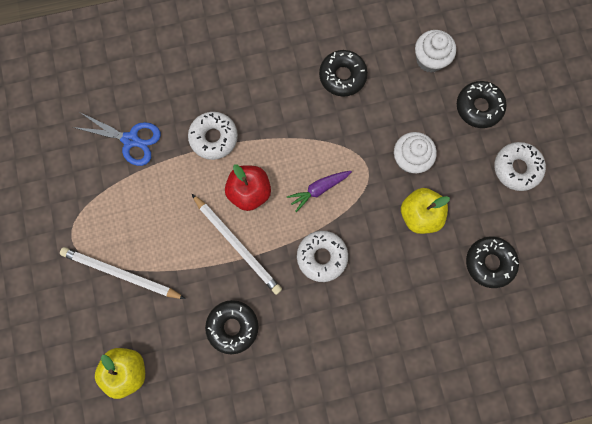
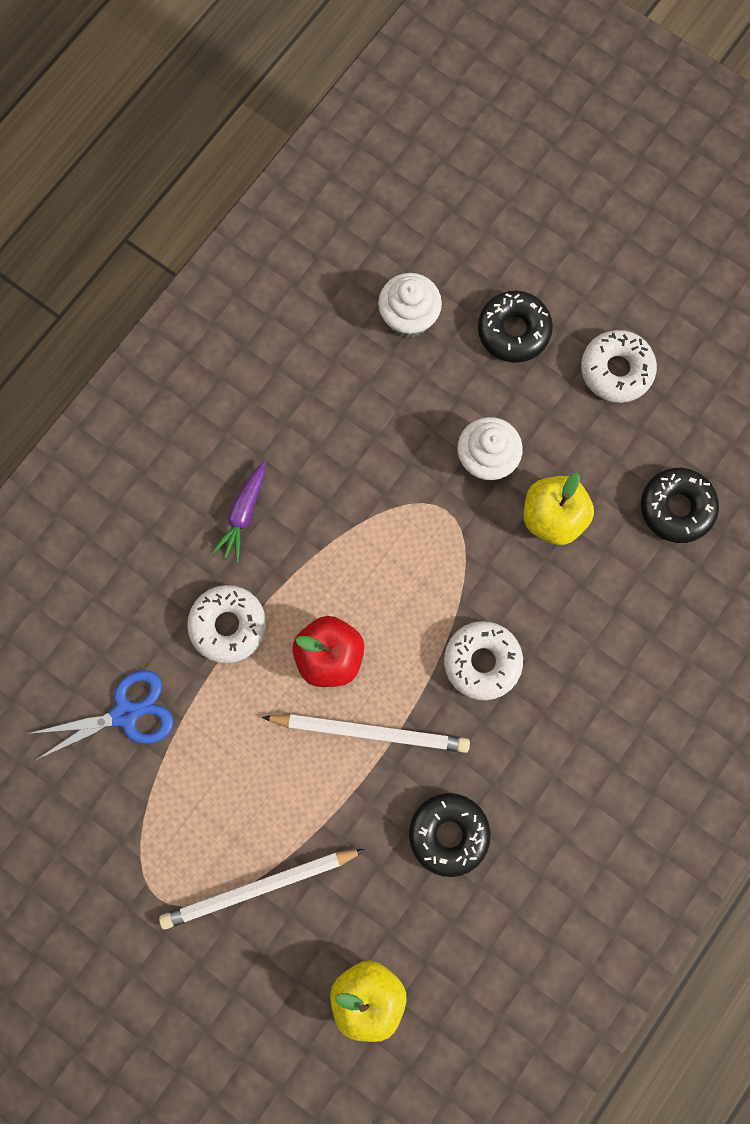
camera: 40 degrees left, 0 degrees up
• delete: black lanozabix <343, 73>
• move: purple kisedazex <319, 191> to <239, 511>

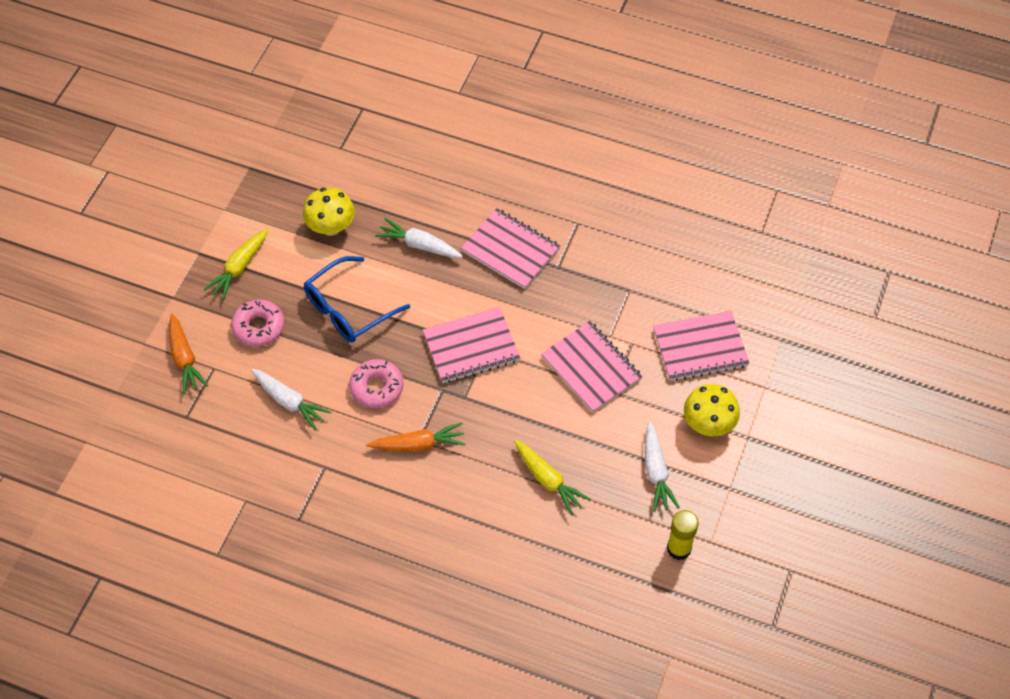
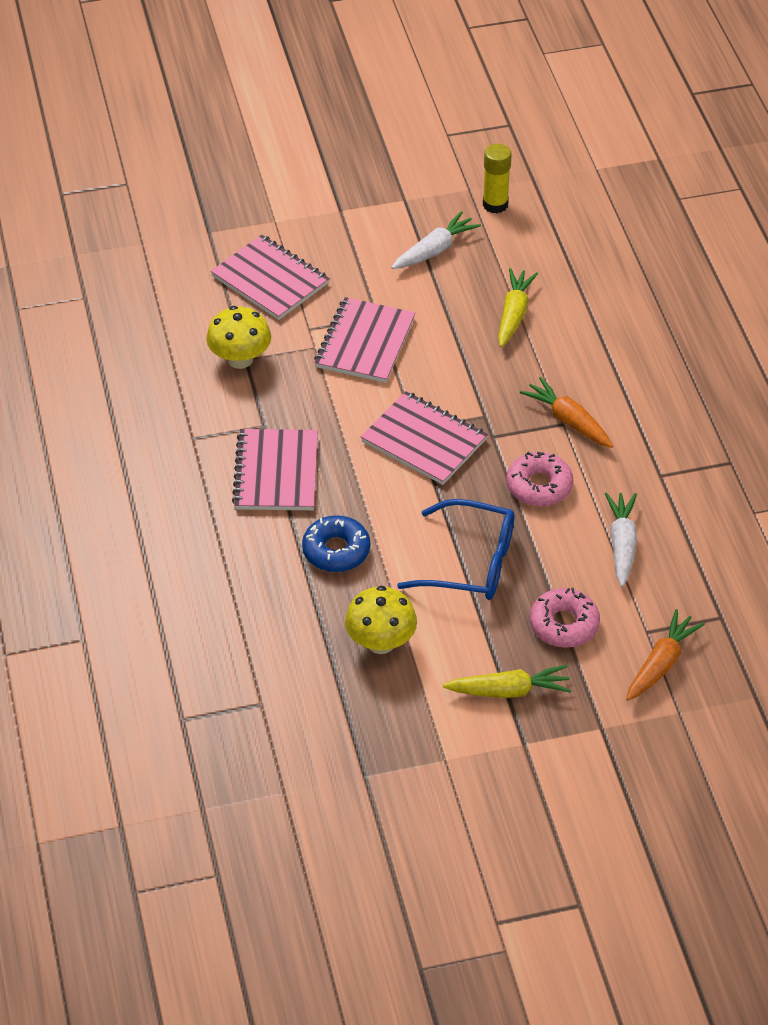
camera: 125 degrees left, 10 degrees down
• move: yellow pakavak <712, 410> to <238, 337>
• replace: white kisedazex <419, 238> to blue lanozabix <336, 543>

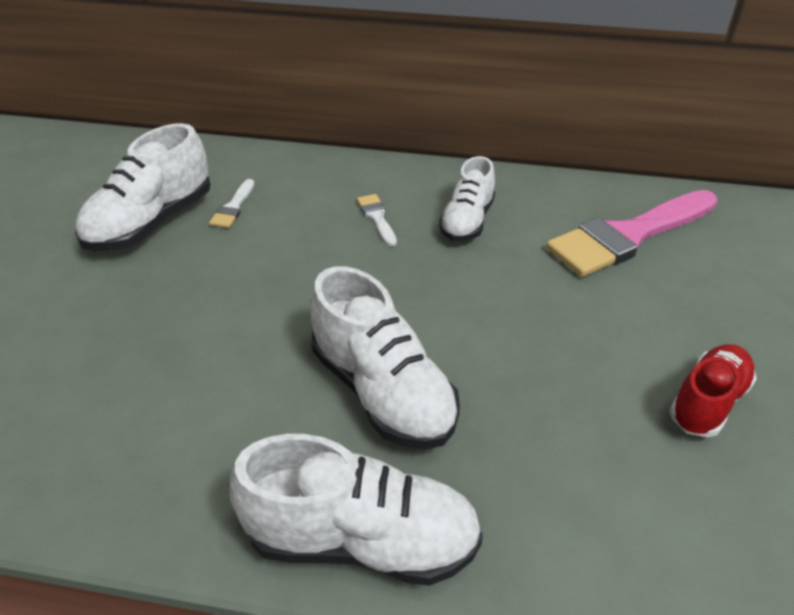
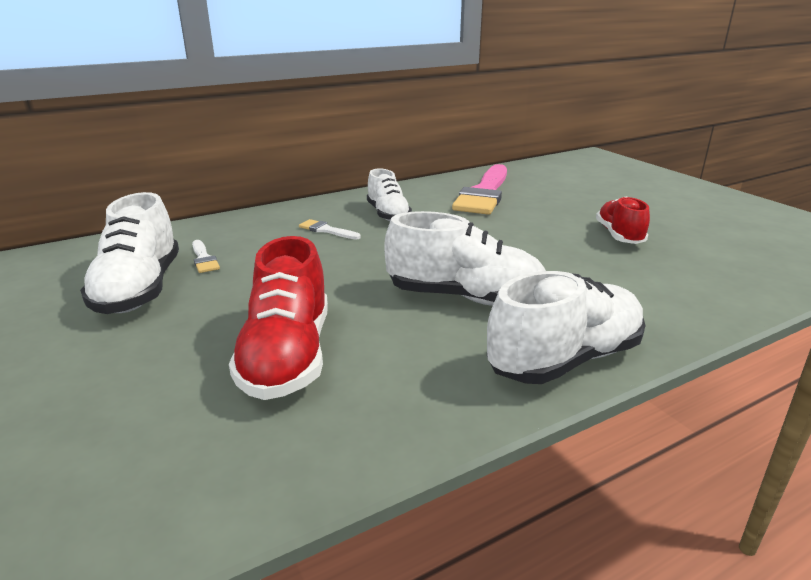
camera: 40 degrees left, 15 degrees down
• insert: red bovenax <278, 318>

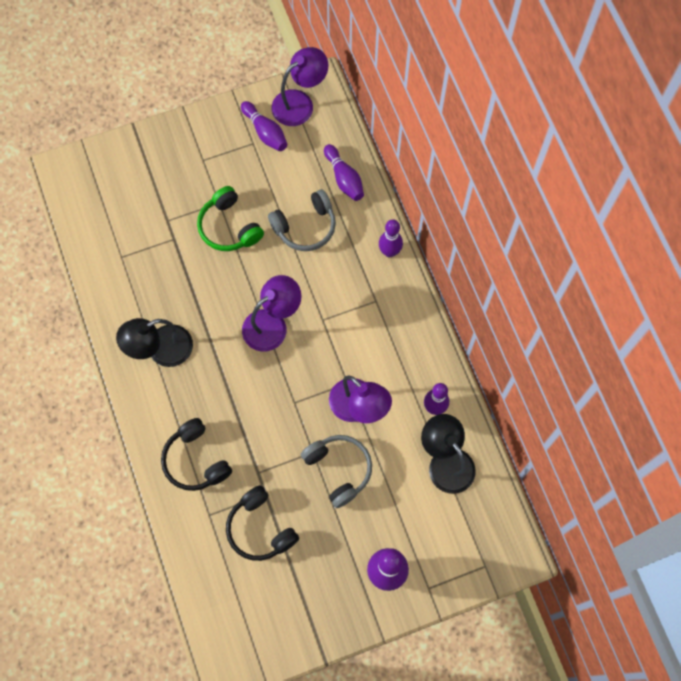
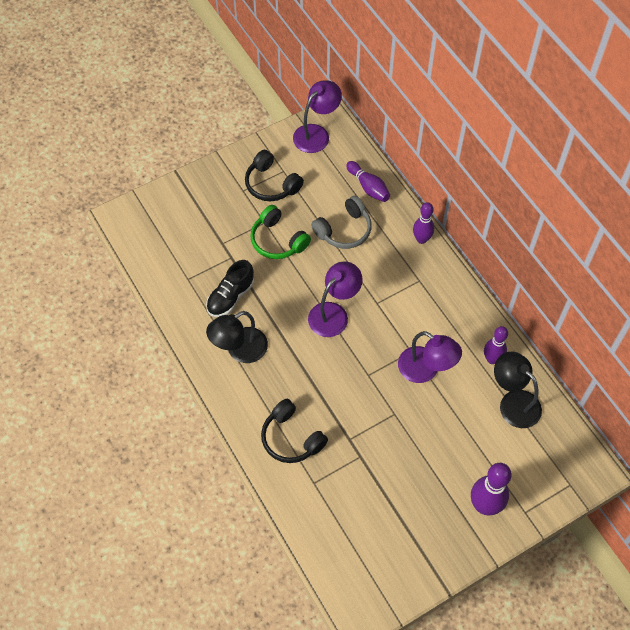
camera: 10 degrees left, 10 degrees down
• delete: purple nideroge <264, 126>
• delete: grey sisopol <336, 471>
• insert: black bovenax <230, 288>
• move: black sisopol <262, 523> to <274, 175>

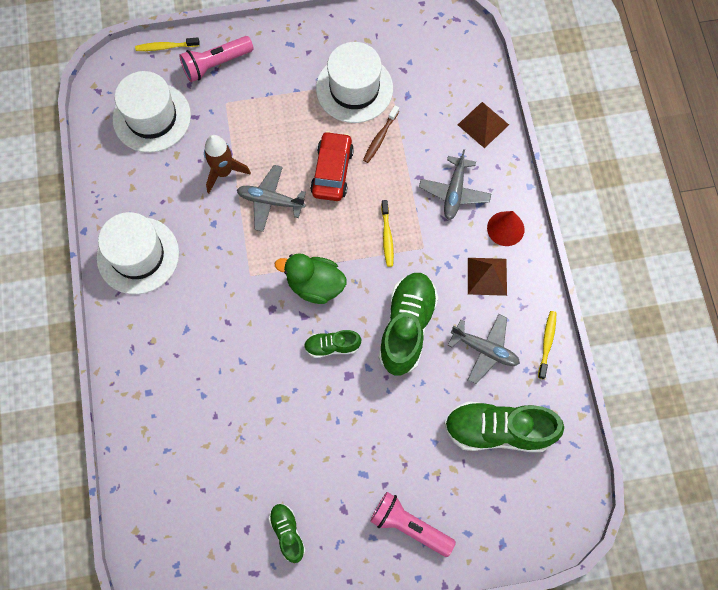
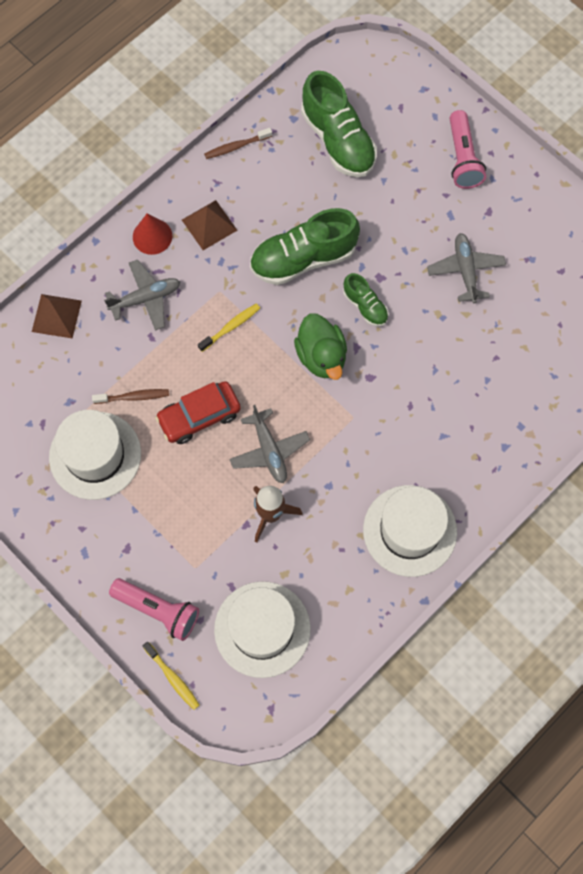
camera: 125 degrees left, 0 degrees up
• delete: green bovenax <286, 533>
• move: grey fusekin <484, 349> to <466, 268>
• recolor: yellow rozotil <547, 345> to brown rozotil <238, 143>

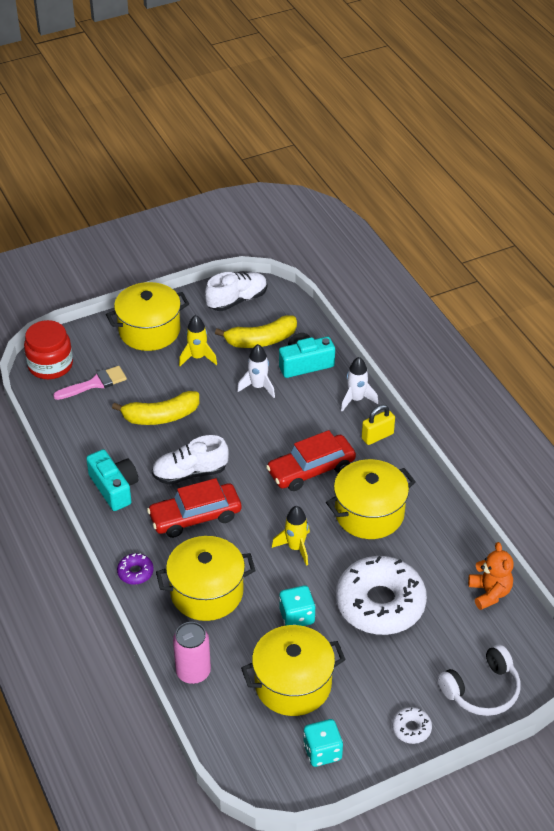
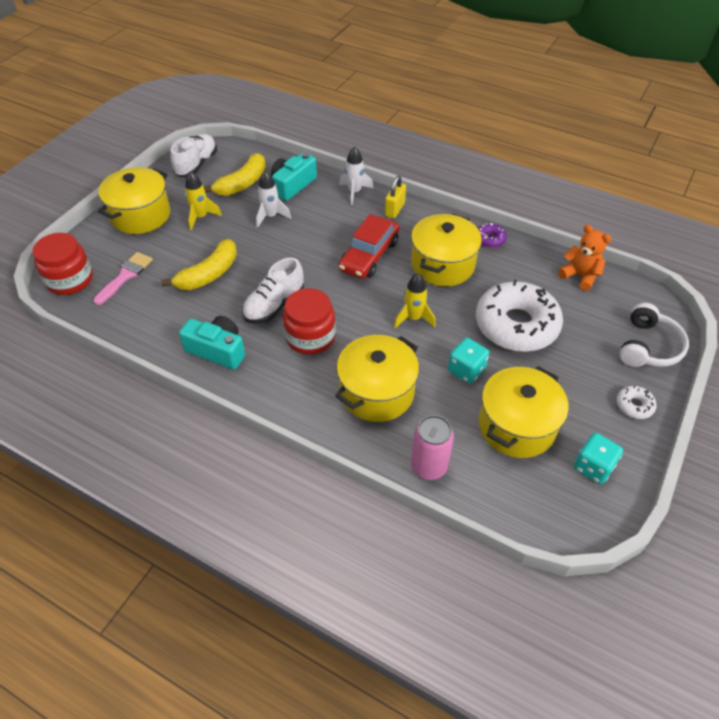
camera: 35 degrees left, 5 degrees up
• move: purple lanozabix <135, 569> to <492, 235>
• replace: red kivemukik <194, 508> to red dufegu <309, 321>

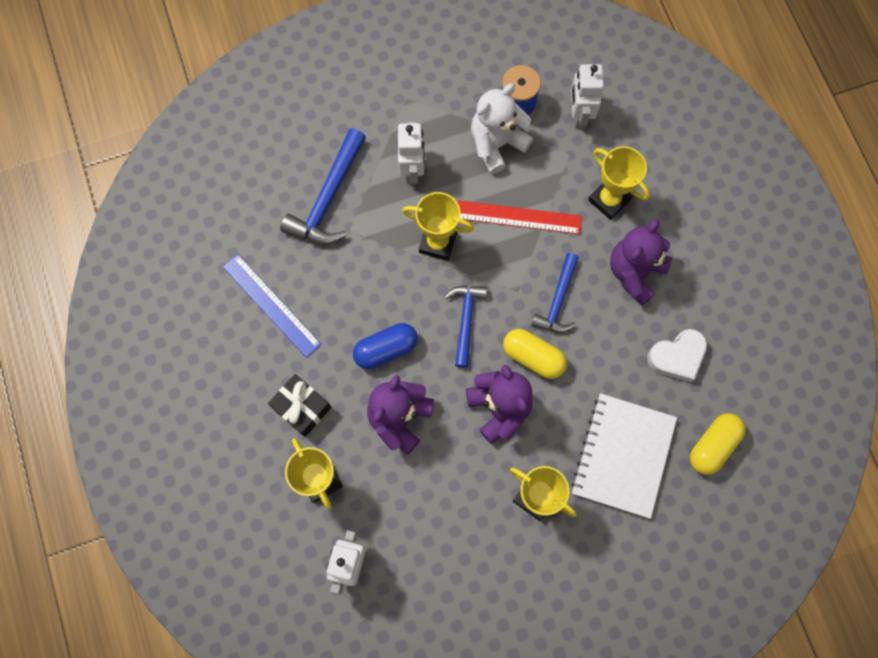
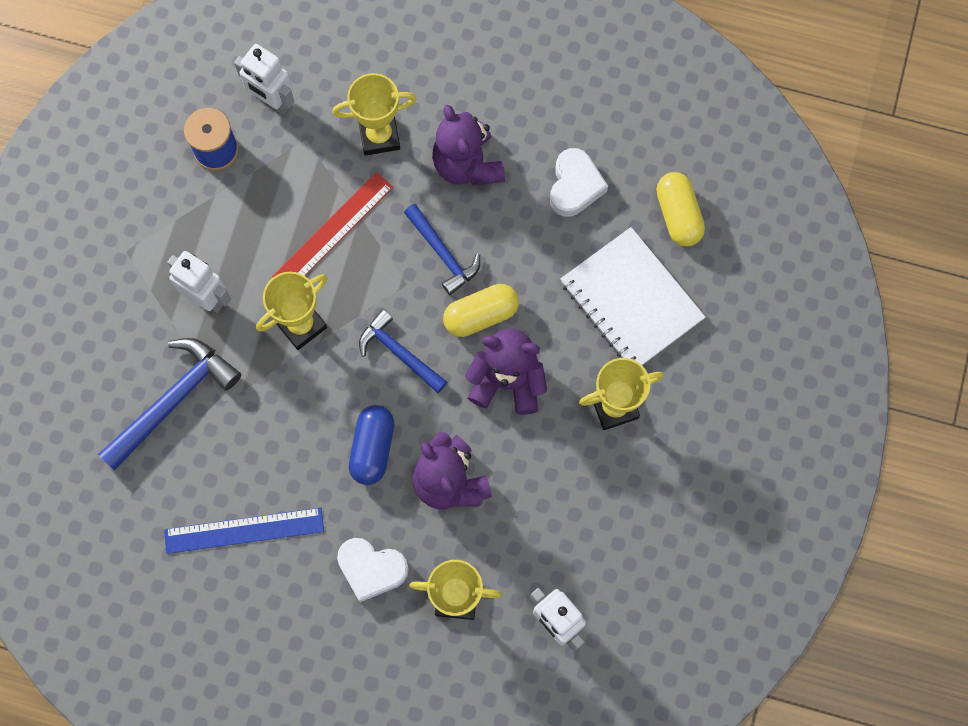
camera: 55 degrees left, 0 degrees up
• delete: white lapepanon <502, 129>
• replace: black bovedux <299, 405> to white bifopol <373, 570>
• rotate: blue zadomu <323, 186> = <169, 404> 105 degrees counterclockwise

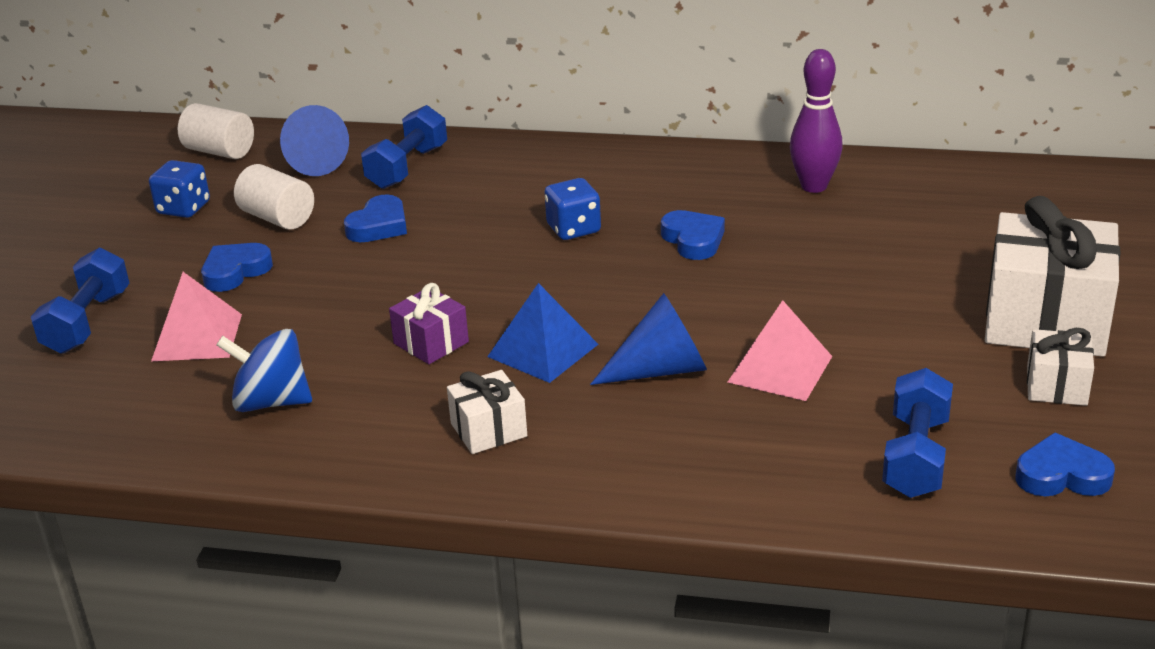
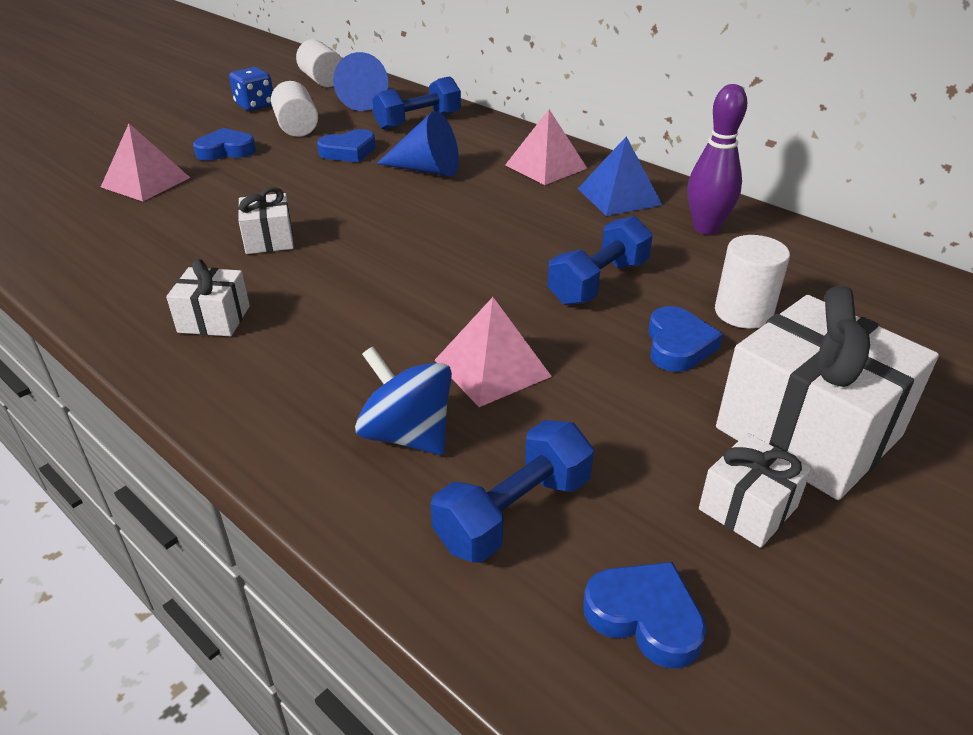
camera: 30 degrees right, 5 degrees up
• delete: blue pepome <572, 209>
• insert: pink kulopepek <546, 147>
• insert: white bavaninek <752, 282>
• move: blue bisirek <80, 301> to <600, 260>
• move: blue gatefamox <264, 370> to <403, 400>
• move: blue kulopepek <542, 333> to <620, 176>
• move: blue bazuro <648, 339> to <417, 143>
• move: blue bifopol <693, 235> to <685, 339>
• recolor: purple bovedux <429, 323> to white bovedux <266, 220>

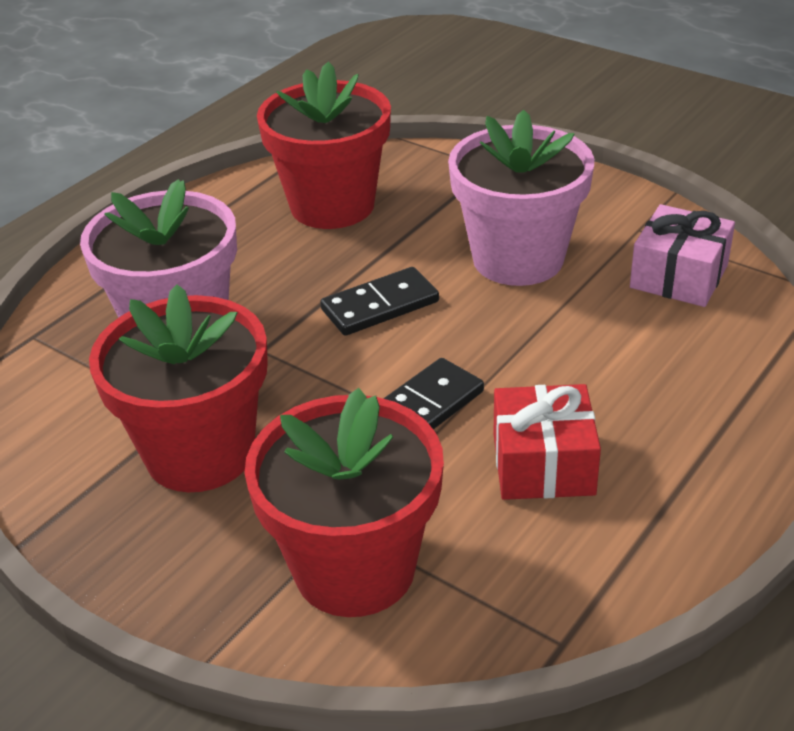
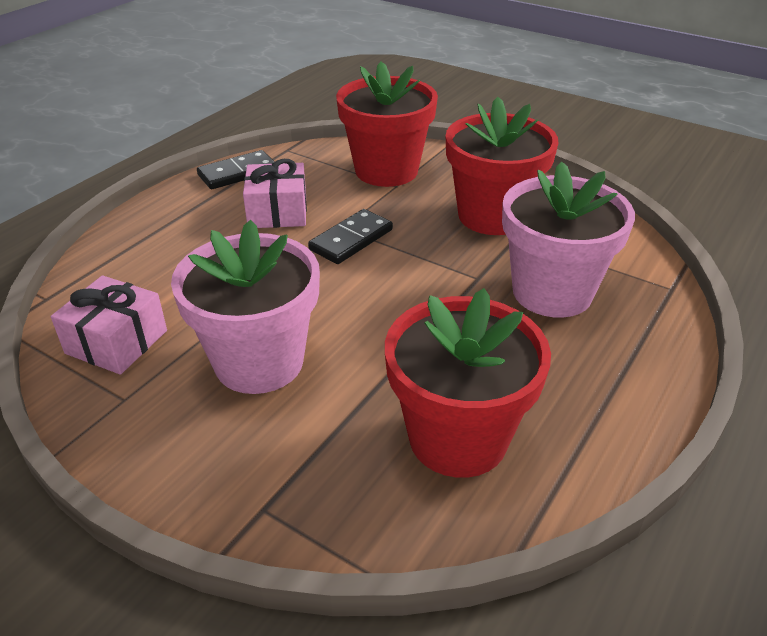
camera: 175 degrees right, 0 degrees up
• move: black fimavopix <379, 301> to <236, 169>
• recolor: red bovedux <547, 442> to pink bovedux <275, 193>

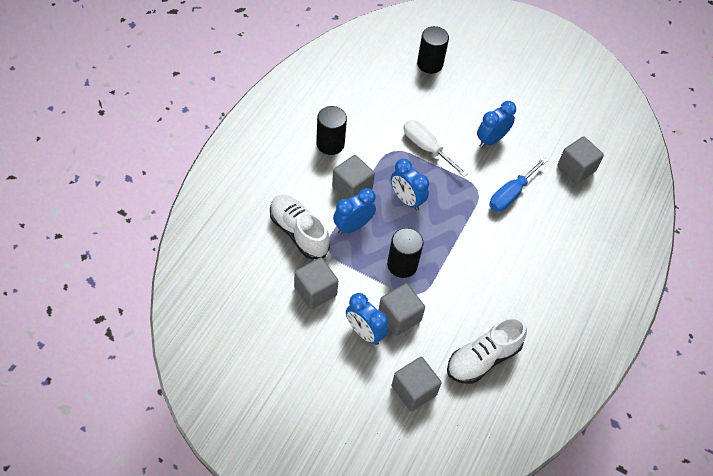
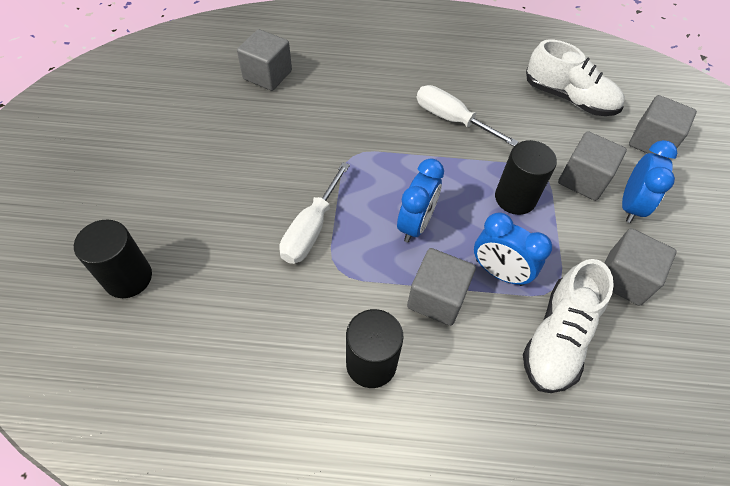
camera: 110 degrees left, 0 degrees up
• delete: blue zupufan <496, 124>
• delete: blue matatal <518, 184>
• insert: white matatal <467, 115>

